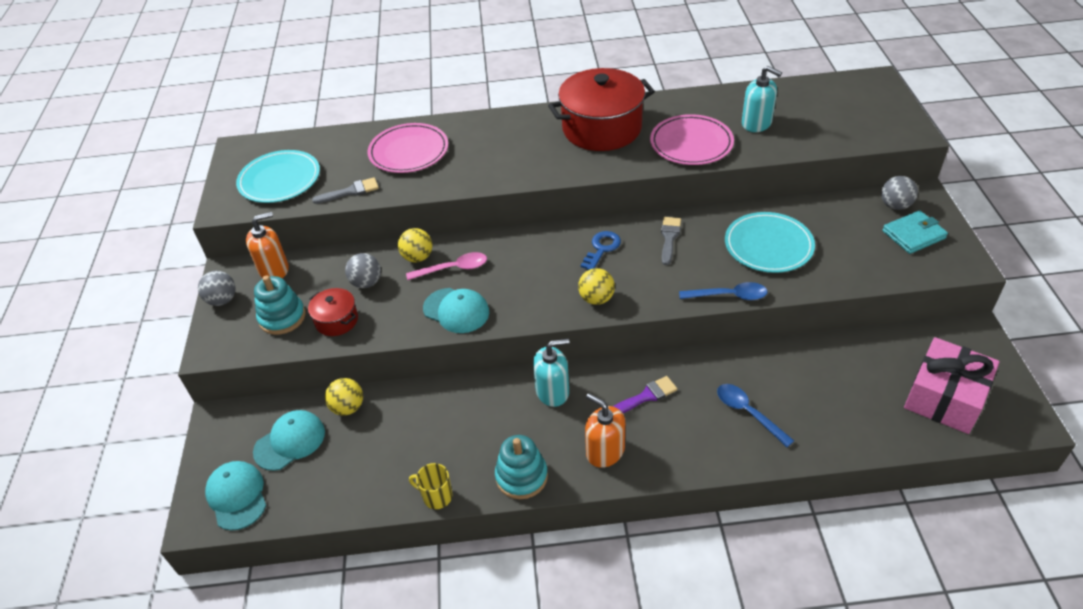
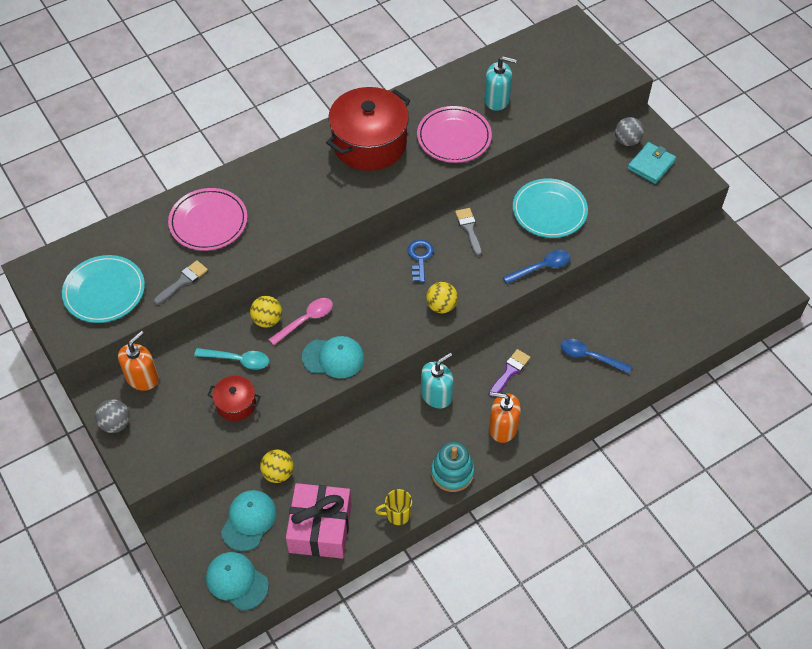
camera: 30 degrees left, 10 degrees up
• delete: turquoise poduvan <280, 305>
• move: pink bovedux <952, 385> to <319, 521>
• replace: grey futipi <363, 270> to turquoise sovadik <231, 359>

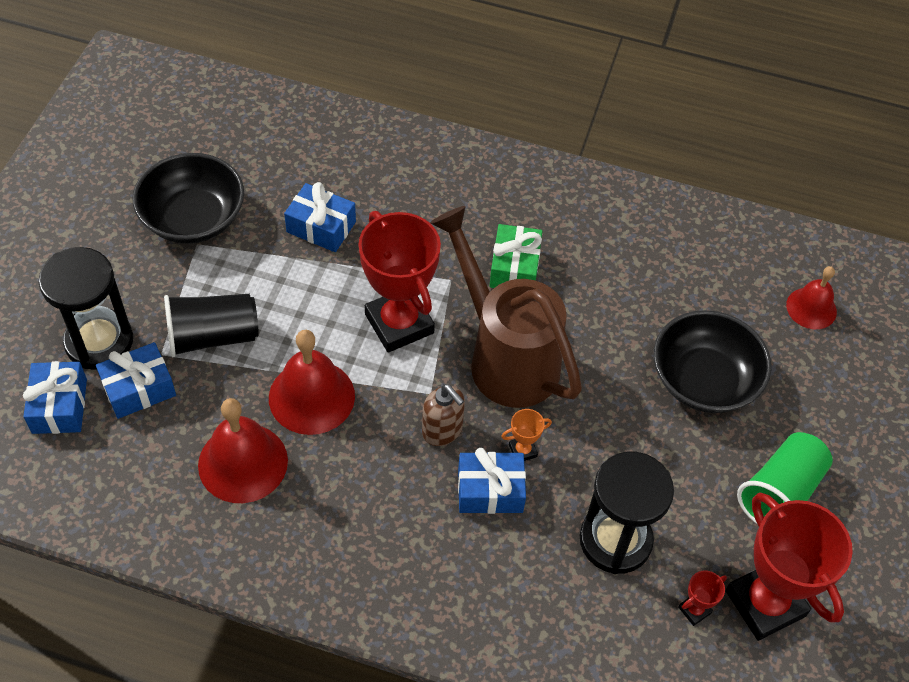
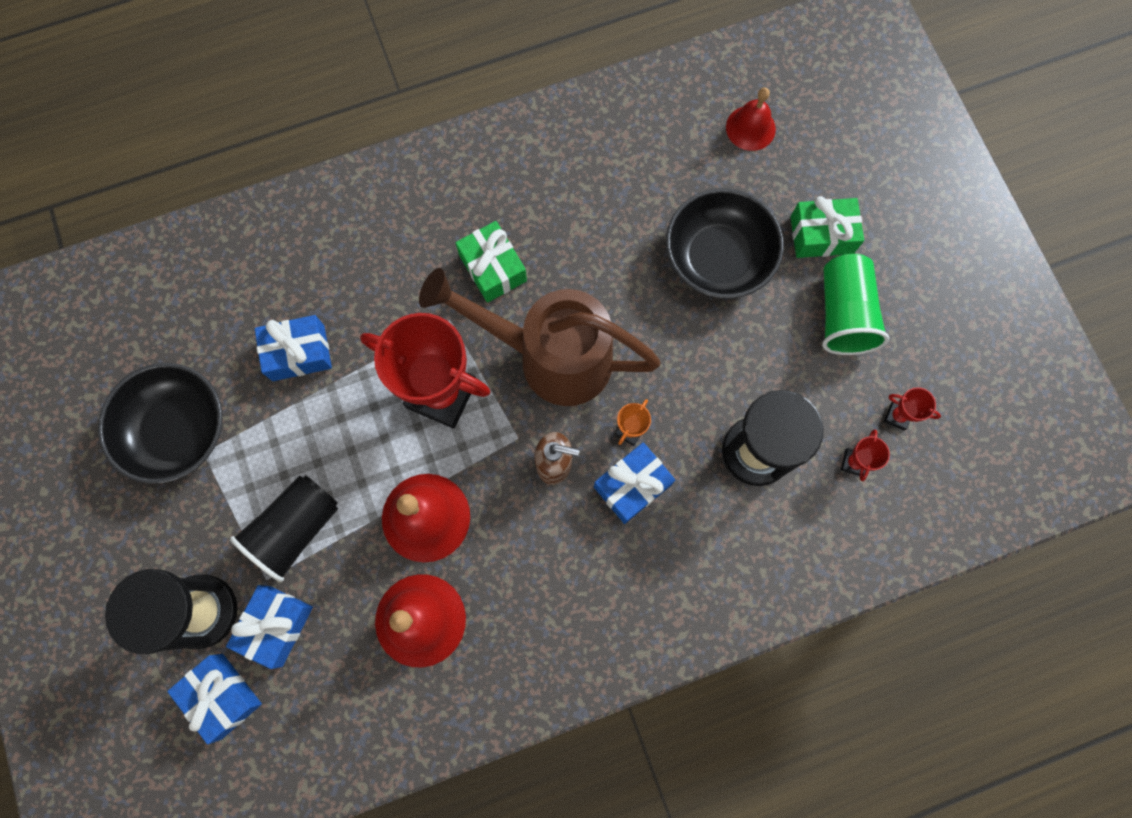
camera: 35 degrees left, 20 degrees up
• insert: green bovedux <827, 227>
• resize: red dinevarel <789, 566> = <912, 409> x0.41

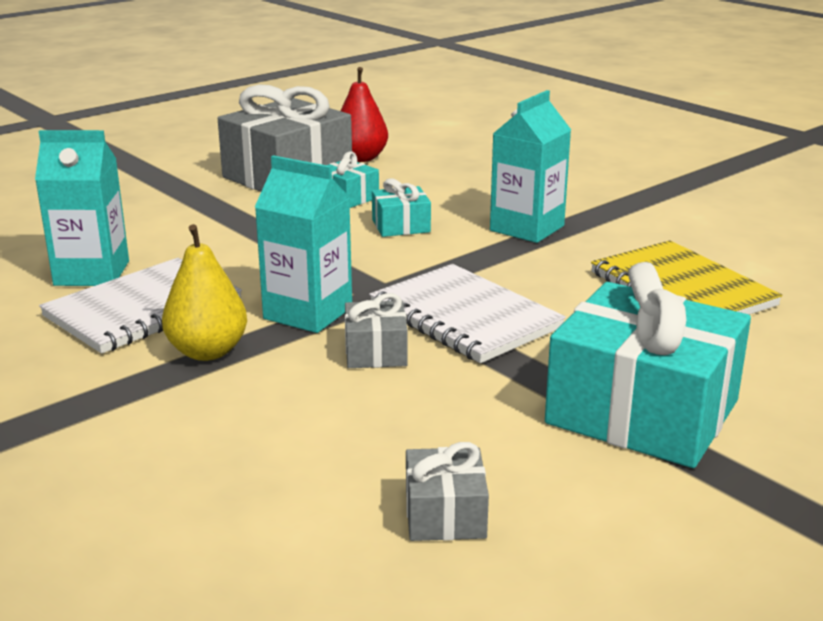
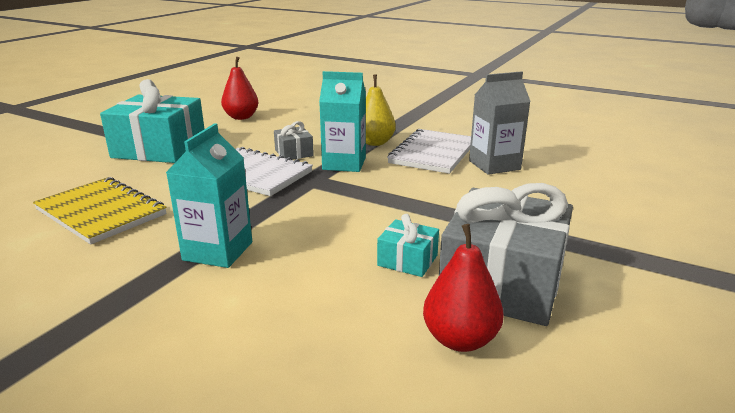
camera: 160 degrees right, 0 degrees up
• delete: turquoise bovedux <401, 207>
• replace: grey bovedux <447, 491> to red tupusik <239, 88>
• recolor: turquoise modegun <82, 208> to grey modegun <500, 123>

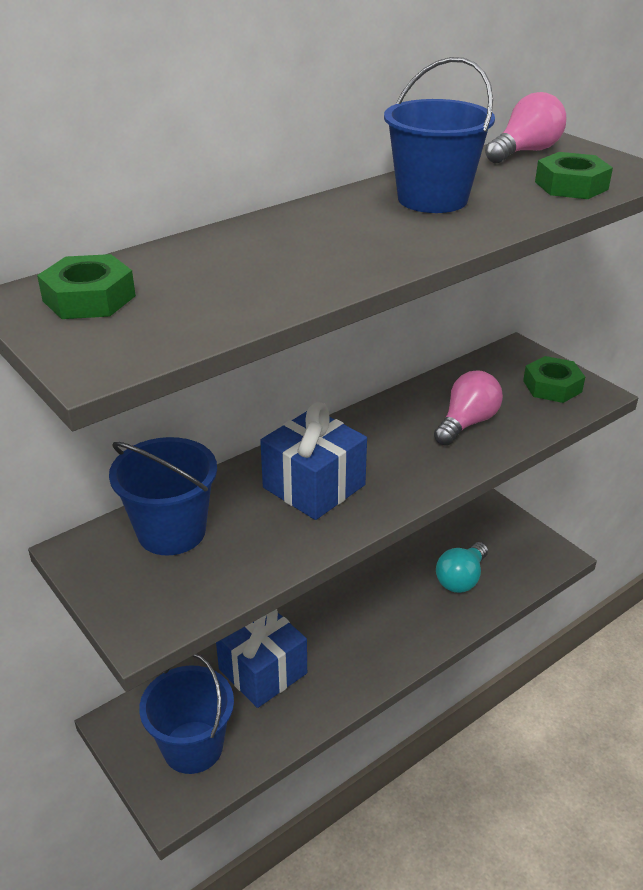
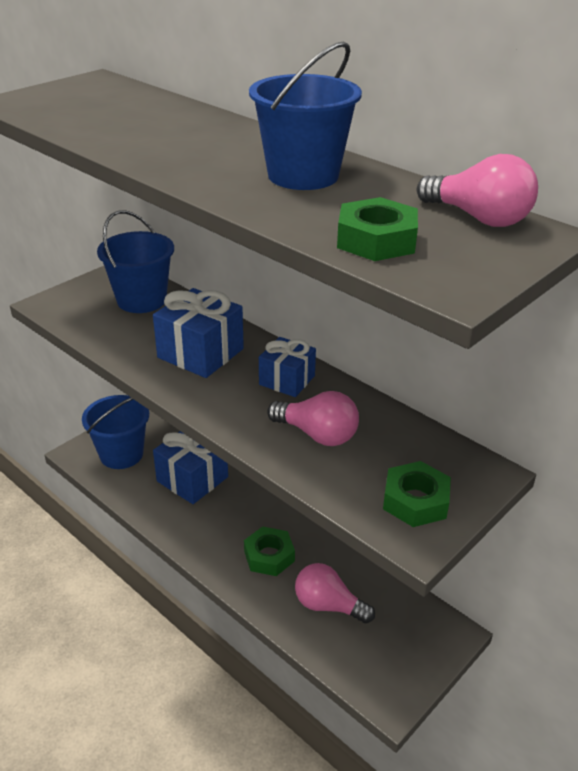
camera: 80 degrees right, 0 degrees up
• insert: blue bovedux <287, 367>
• move: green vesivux <86, 286> to <269, 551>
• recolor: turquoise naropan <462, 567> to pink naropan <335, 593>

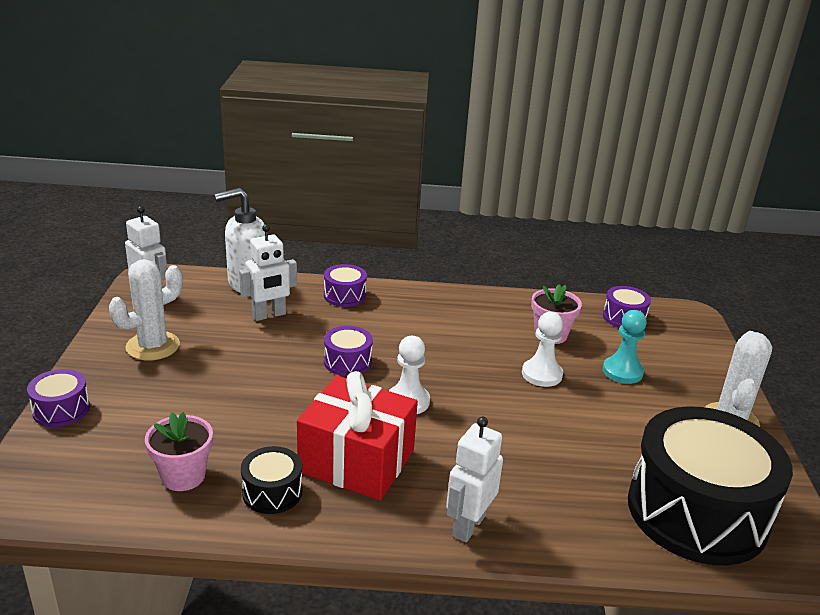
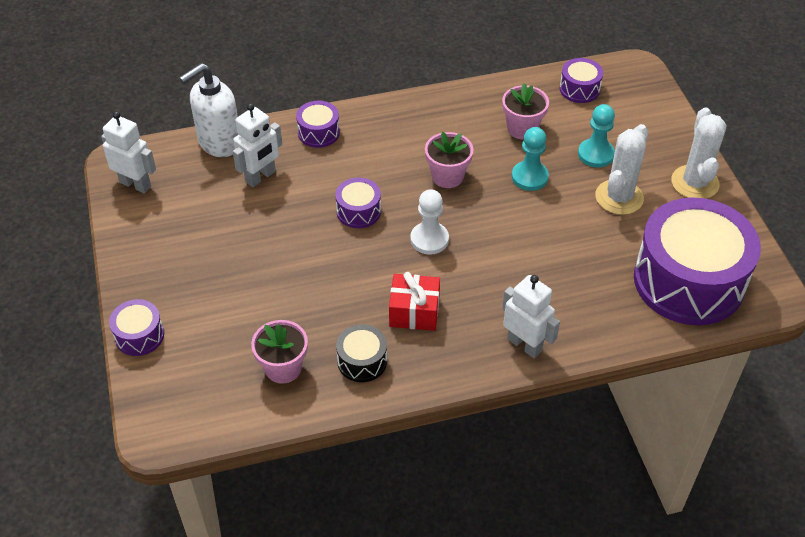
camera: 15 degrees left, 20 degrees up
• insert: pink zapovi <449, 160>
• move: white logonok <145, 310> to <621, 169>
• recolor: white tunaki <542, 349> to turquoise tunaki <530, 159>
• recolor: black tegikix <710, 485> to purple tegikix <697, 261>
• rotate: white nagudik <474, 479> = <531, 317> 120 degrees clockwise
• resize: red bovedux <357, 435> = <414, 301> x0.60

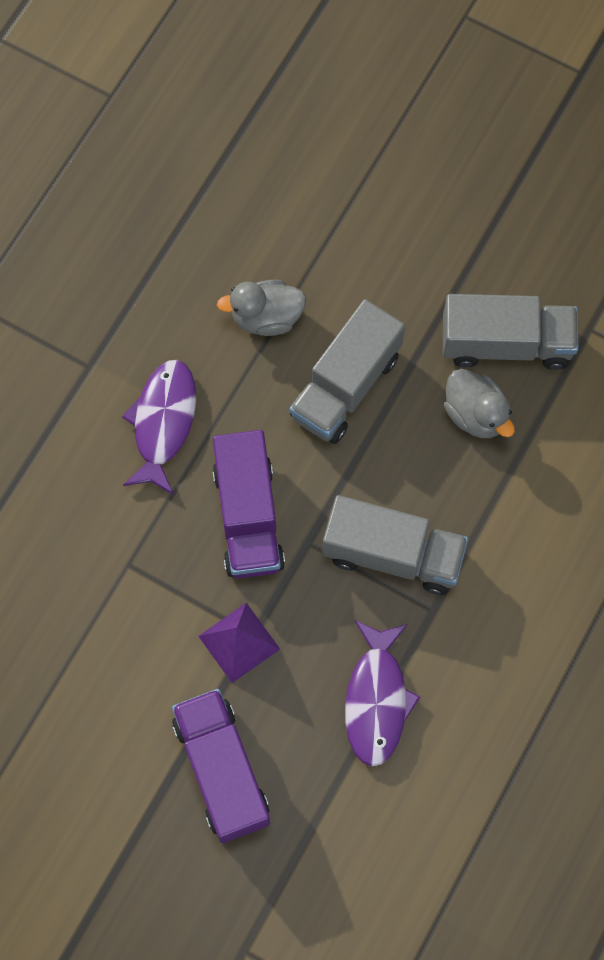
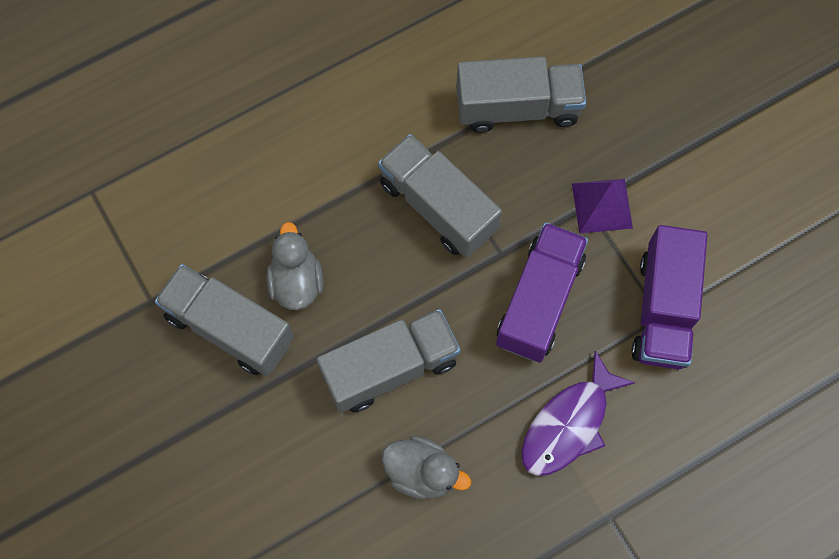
camera: 150 degrees left, 0 degrees up
• move: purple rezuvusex <221, 766> to <669, 297>
• replace: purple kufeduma <382, 693> to grey rezuvusex <521, 94>

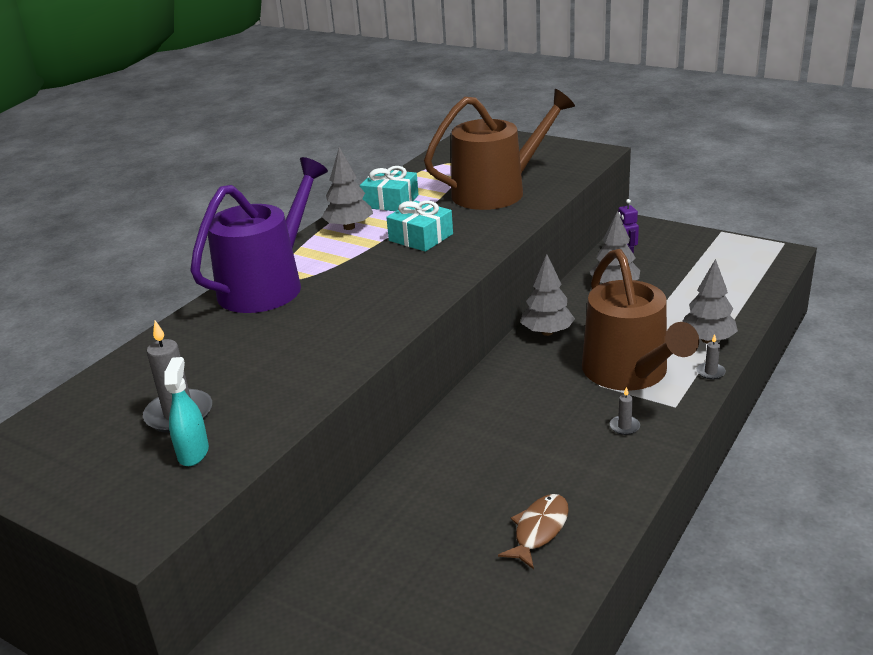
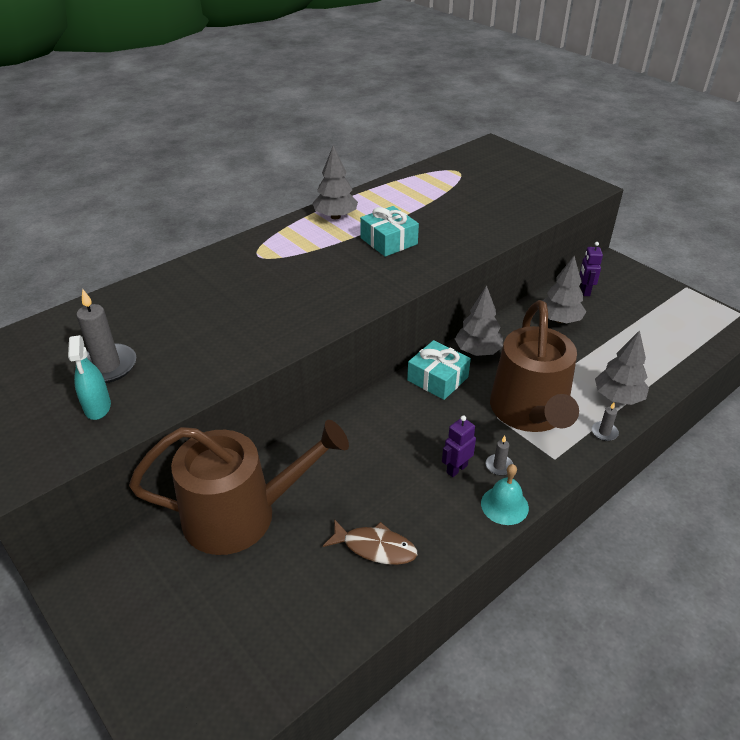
camera: 15 degrees right, 10 degrees up
• delete: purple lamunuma <259, 235>
• insert: purple nagudik <459, 446>
• insert: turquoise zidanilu <505, 494>
• move: turquoise bovedux <389, 188> to <439, 370>
• move: brown lamunuma <499, 149> to <239, 487>
• rotate: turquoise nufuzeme <186, 411> = <89, 377> 150 degrees clockwise
• rotate: brown kufeduma <533, 531> = <370, 542> 60 degrees clockwise

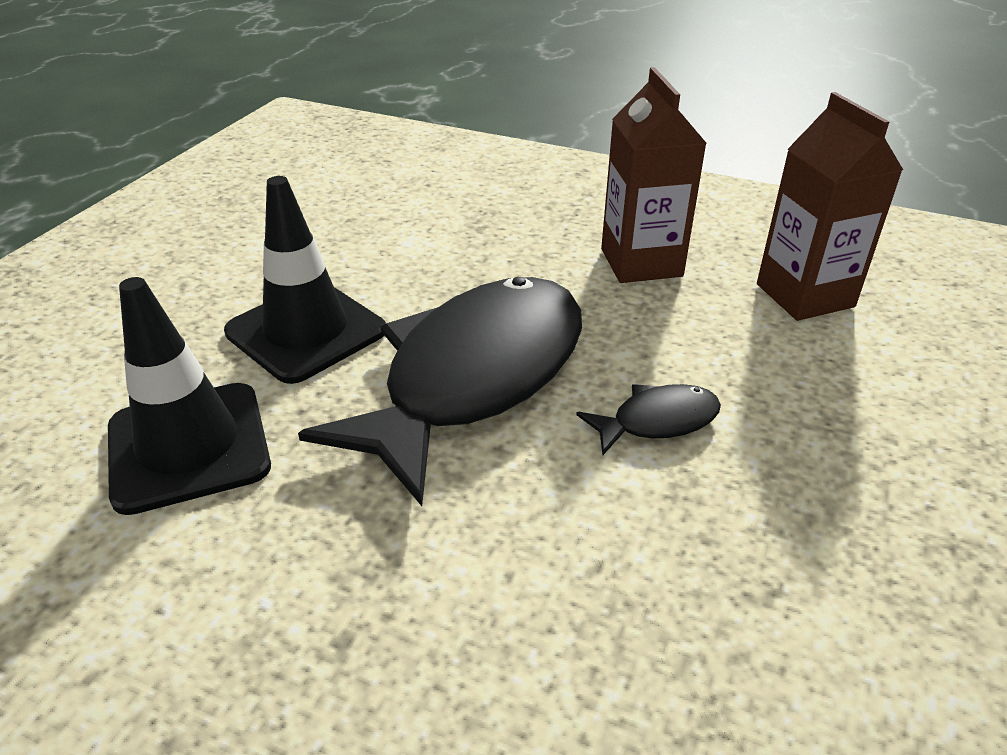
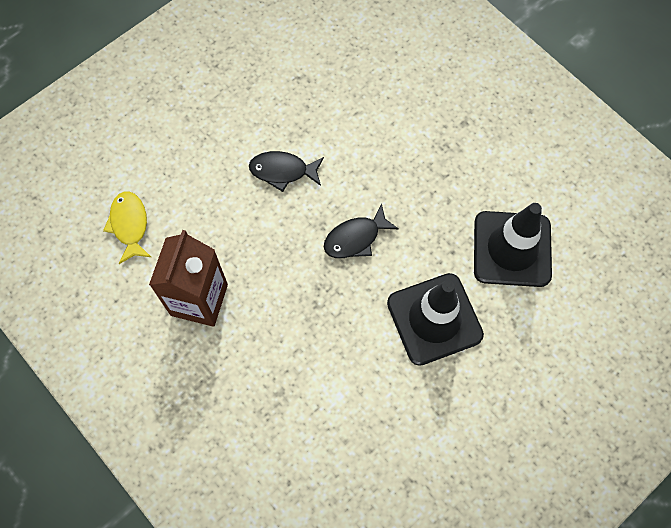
camera: 155 degrees left, 30 degrees up
• replace: brown modegun <830, 206> to yellow kufeduma <127, 227>
• resize: black kufeduma <440, 391> = <361, 231> x0.41

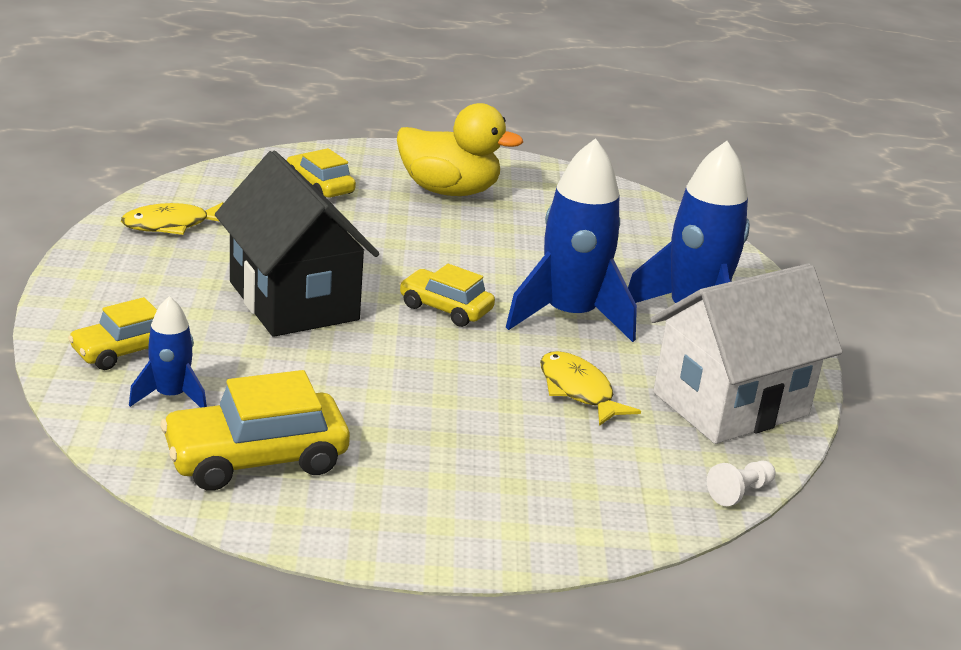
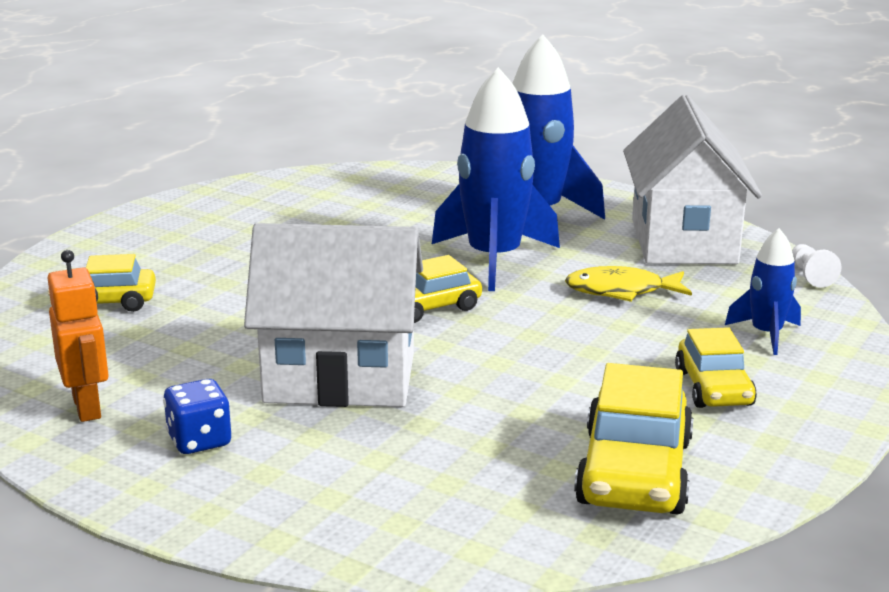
camera: 55 degrees left, 5 degrees down
• delete: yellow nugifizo <460, 149>
• insert: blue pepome <197, 416>
• move: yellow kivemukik <112, 333> to <716, 367>
• move: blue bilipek <168, 352> to <763, 291>
• replace: yellow kufeduma <172, 218> to orange nagudik <78, 336>
• recolor: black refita <297, 244> to white refita <333, 315>

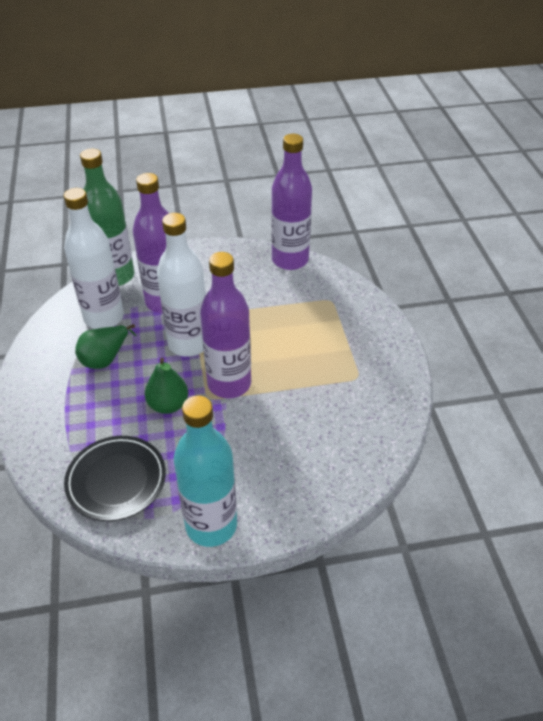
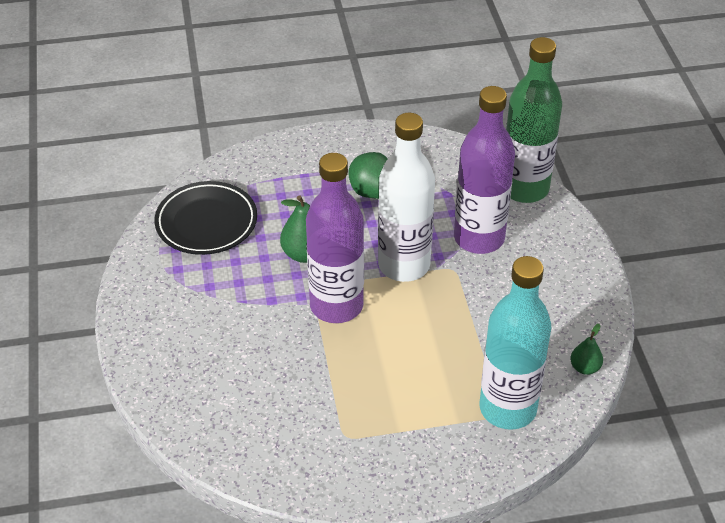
camera: 90 degrees right, 0 degrees up
• delete: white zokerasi <94, 258>
• move: turquoise zokerasi <205, 471> to <515, 343>
• replace: purple zokerasi <292, 202> to green tupusik <586, 349>

